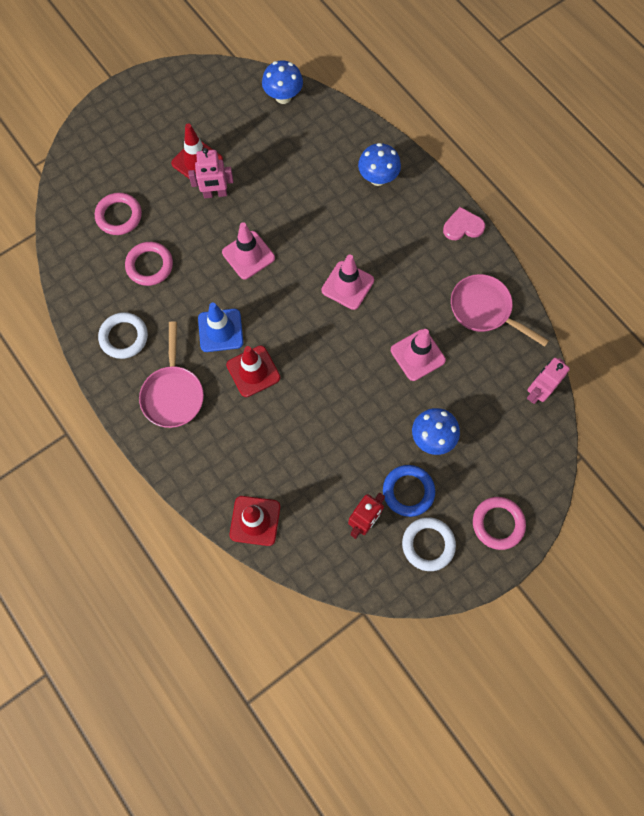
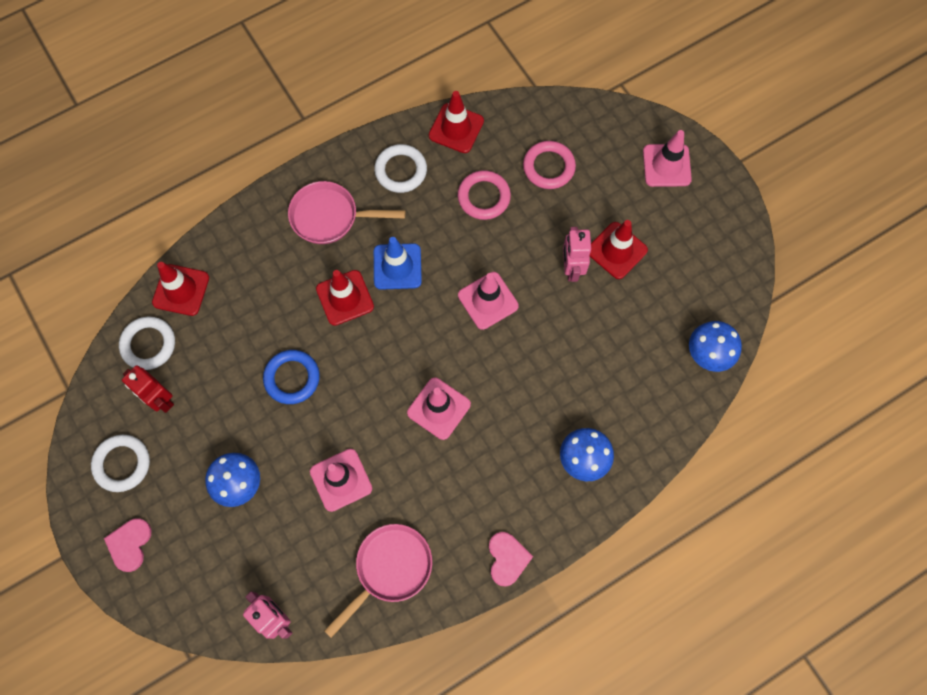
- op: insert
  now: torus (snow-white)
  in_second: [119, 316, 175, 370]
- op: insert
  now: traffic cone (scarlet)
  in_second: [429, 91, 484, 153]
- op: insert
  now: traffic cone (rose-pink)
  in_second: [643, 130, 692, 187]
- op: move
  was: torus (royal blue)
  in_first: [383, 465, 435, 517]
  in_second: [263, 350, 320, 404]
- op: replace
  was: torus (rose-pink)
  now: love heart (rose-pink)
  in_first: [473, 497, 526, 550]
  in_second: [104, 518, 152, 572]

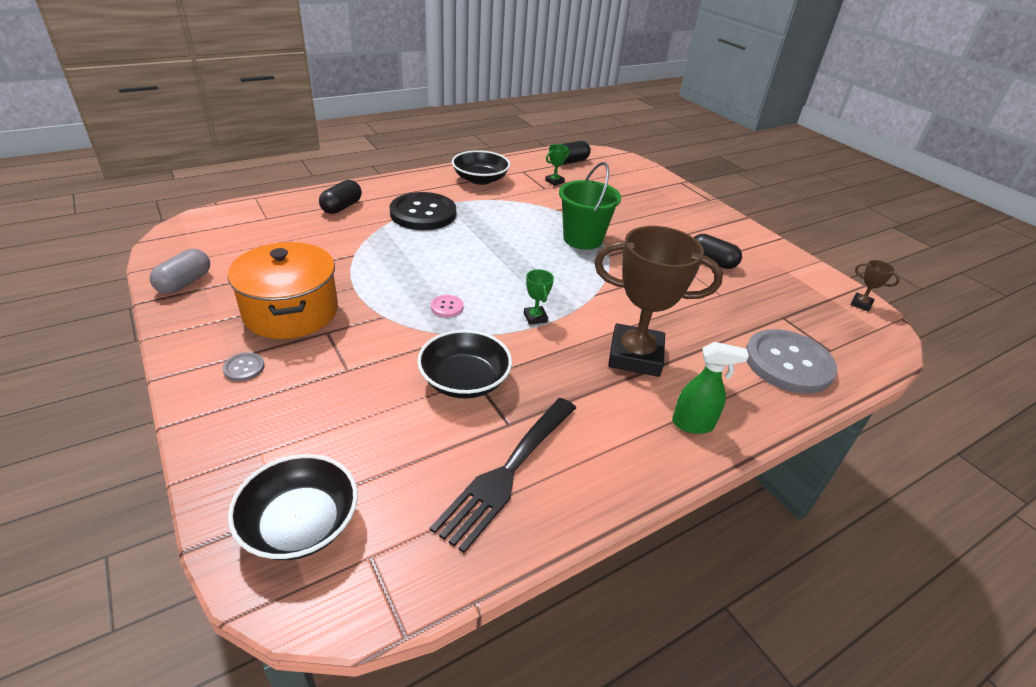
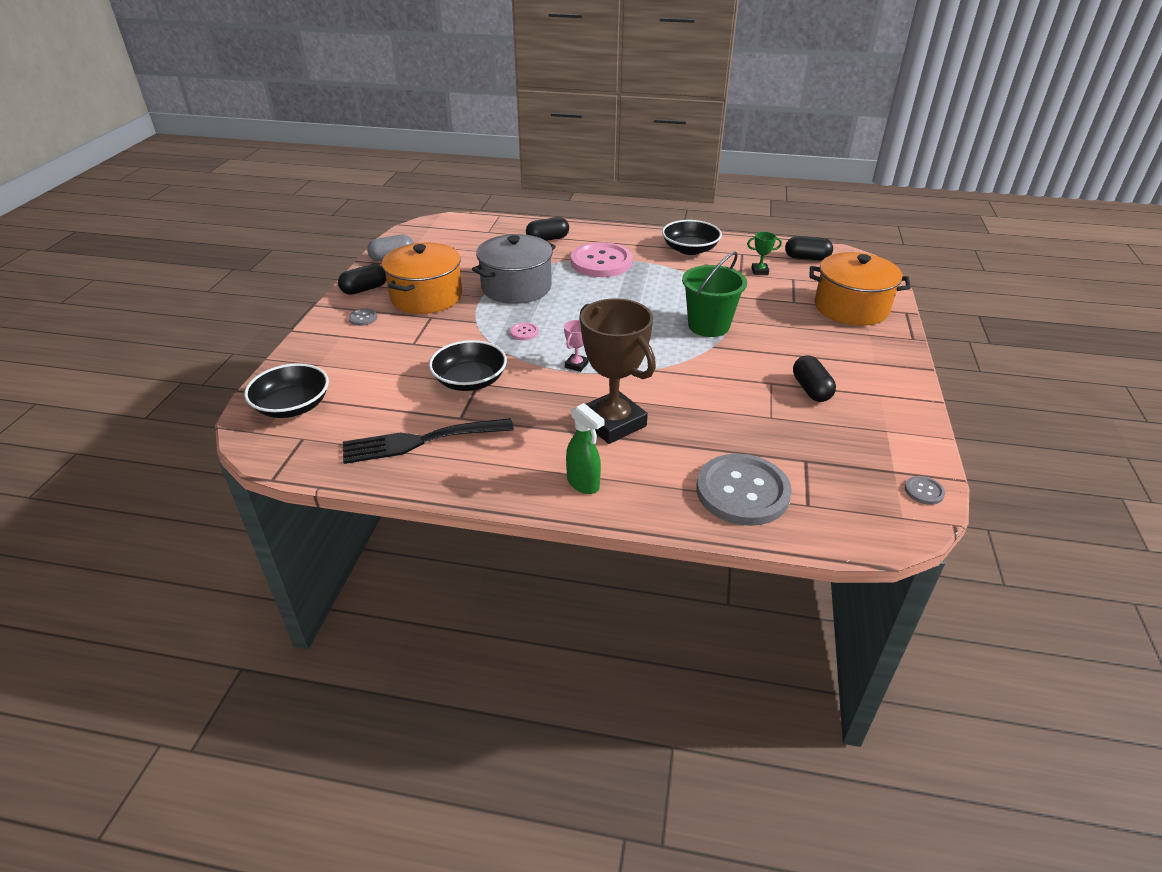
- op: insert
  now: capsule (jet-black)
  in_second: [338, 264, 386, 295]
- op: insert
  now: cooking pot (ash-grey)
  in_second: [472, 234, 556, 304]
- op: insert
  now: cooking pot (bright orange)
  in_second: [809, 252, 911, 326]
- op: replace
  was: trophy (brown)
  now: sewing button (ash-grey)
  in_first: [850, 260, 900, 312]
  in_second: [905, 476, 945, 505]
- op: recolor
  was: sewing button (jet-black)
  now: sewing button (rose-pink)
  in_first: [389, 192, 456, 230]
  in_second: [571, 242, 633, 277]
- op: recolor
  was: trophy (green)
  now: trophy (rose-pink)
  in_first: [524, 269, 554, 325]
  in_second: [564, 320, 588, 372]

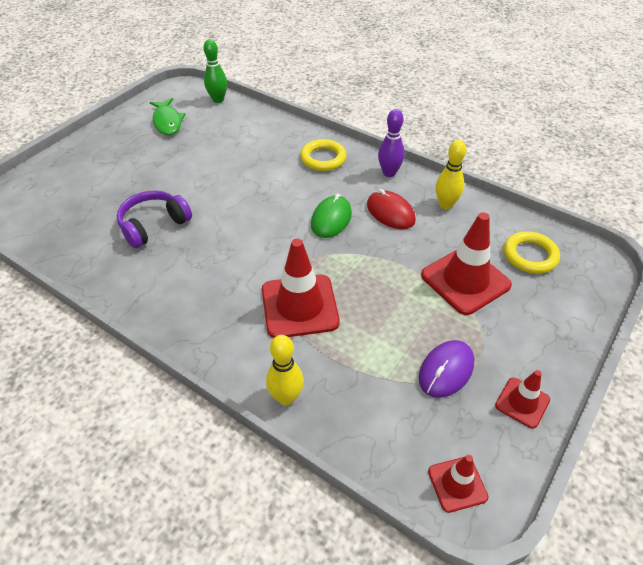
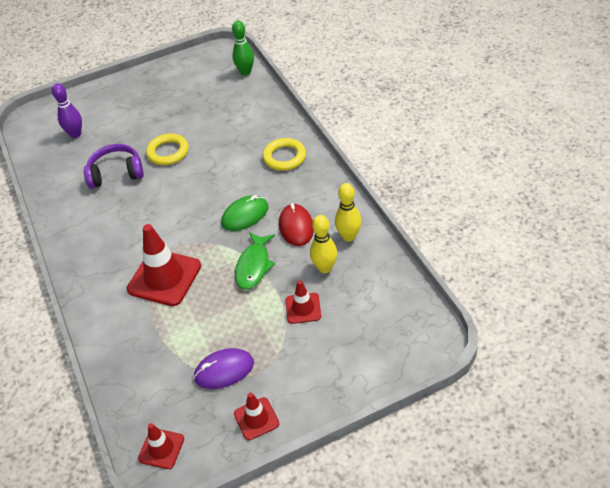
- op: move
  was: fish figure (green)
  in_first: [150, 98, 186, 135]
  in_second: [235, 232, 275, 290]
- op: move
  was: tenpin (bright yellow)
  in_first: [266, 335, 304, 406]
  in_second: [310, 215, 337, 273]
- op: move
  was: tenpin (violet)
  in_first: [378, 109, 405, 177]
  in_second: [52, 83, 82, 138]
- op: move
  was: torus (bright yellow)
  in_first: [504, 231, 560, 274]
  in_second: [146, 134, 188, 165]
- op: resize
  was: traffic cone (scarlet)
  in_first: [421, 212, 512, 315]
  in_second: [286, 280, 321, 324]
  ratio: 0.54

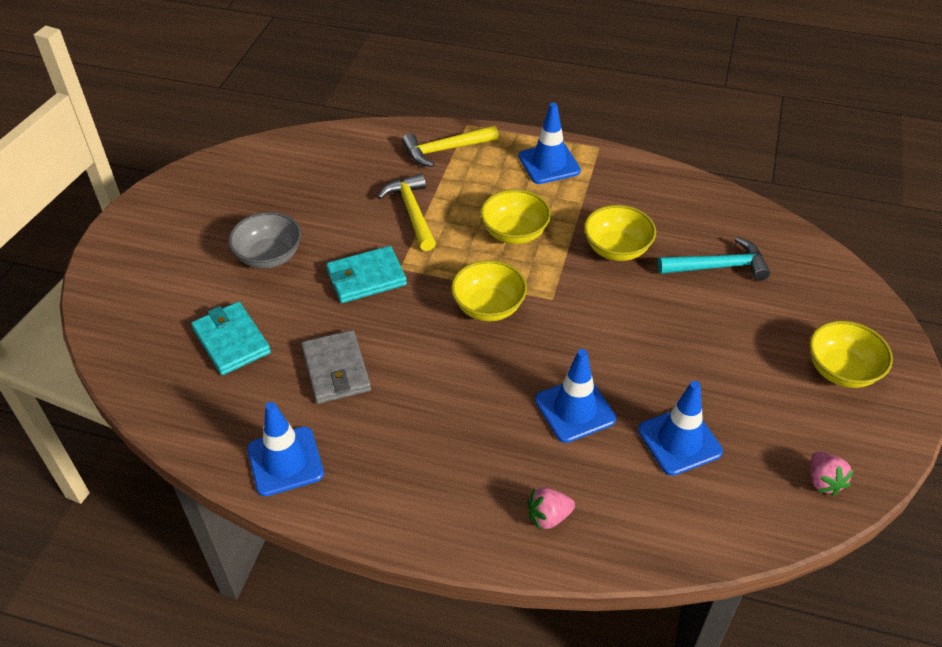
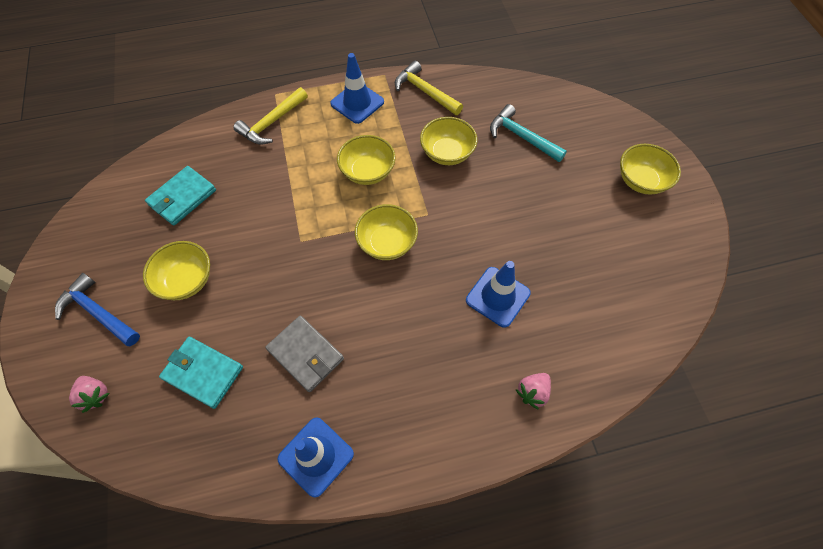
- op: delete
  was: traffic cone (royal blue)
  in_first: [638, 381, 723, 476]
- op: insert
  now: claw hammer (royal blue)
  in_second: [55, 273, 140, 346]
- op: move
  was: card wallet (turquoise)
  in_first: [326, 246, 407, 303]
  in_second: [145, 166, 216, 226]
- op: move
  was: claw hammer (bright yellow)
  in_first: [378, 173, 436, 251]
  in_second: [395, 61, 463, 115]
- op: move
  was: strawberry (rose-pink)
  in_first: [810, 452, 854, 496]
  in_second: [69, 376, 110, 413]
- op: recolor
  was: deep dish (ash-grey)
  now: deep dish (bright yellow)
  in_first: [228, 212, 301, 269]
  in_second: [143, 241, 210, 300]
- op: rotate
  was: claw hammer (turquoise)
  in_first: [658, 237, 770, 281]
  in_second: [490, 104, 567, 162]
  clockwise: -105

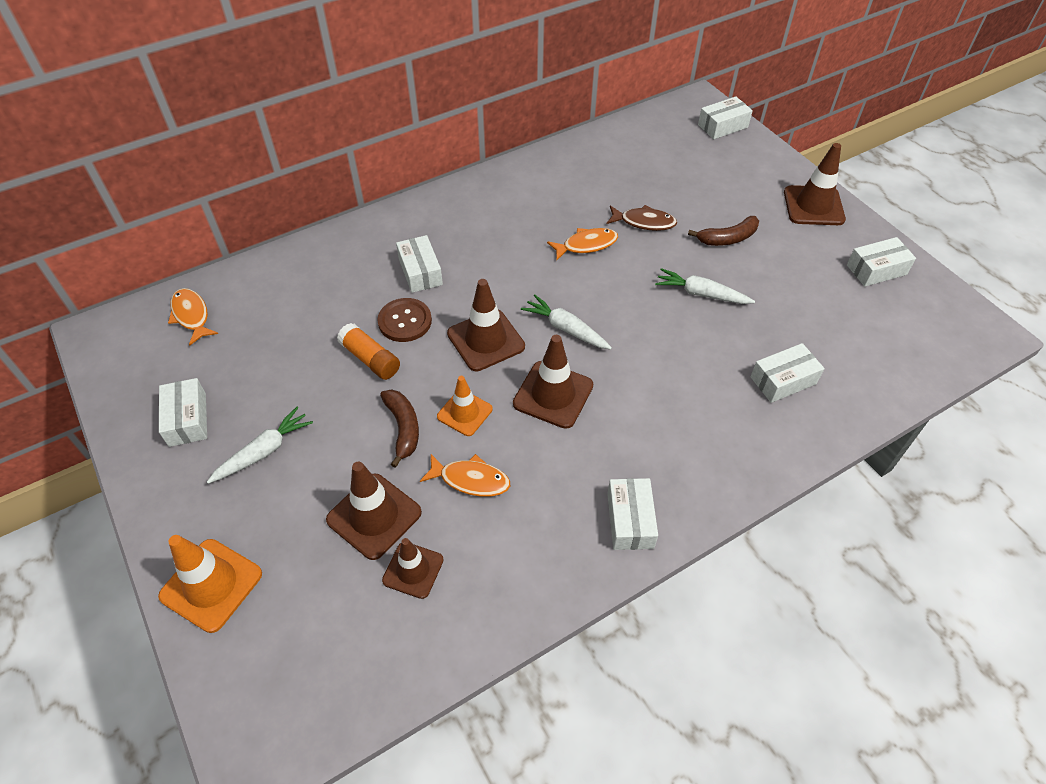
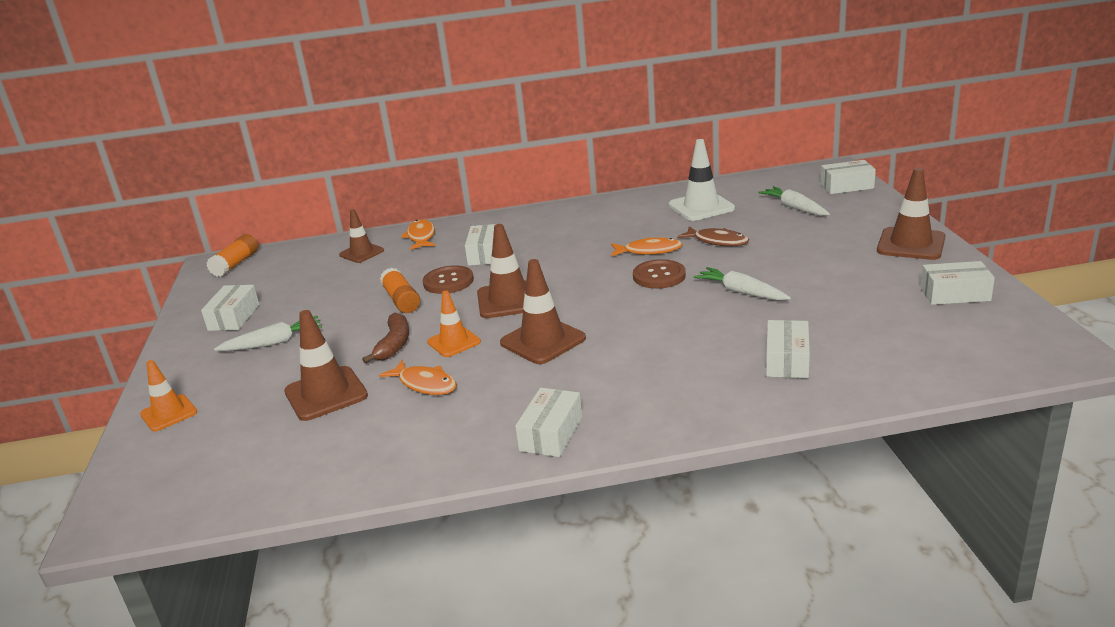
- op: delete
  was: banana (brown)
  in_first: [688, 216, 759, 246]
- op: insert
  now: stick of glue (bright orange)
  in_second: [206, 234, 258, 277]
- op: insert
  now: sewing button (brown)
  in_second: [633, 259, 686, 289]
- op: insert
  now: traffic cone (snow-white)
  in_second: [669, 139, 735, 221]
- op: move
  was: fish figure (bright orange)
  in_first: [168, 288, 218, 346]
  in_second: [401, 219, 435, 250]
- op: move
  was: traffic cone (brown)
  in_first: [382, 538, 444, 599]
  in_second: [339, 209, 384, 263]
- op: move
  was: toy carrot (snow-white)
  in_first: [521, 294, 612, 349]
  in_second: [758, 186, 830, 216]
- op: rotate
  was: box (snow-white)
  in_first: [750, 343, 825, 403]
  in_second: [766, 320, 810, 378]
  clockwise: -75
- op: resize
  was: traffic cone (bright orange)
  in_first: [158, 535, 262, 633]
  in_second: [140, 360, 197, 432]
  ratio: 0.65

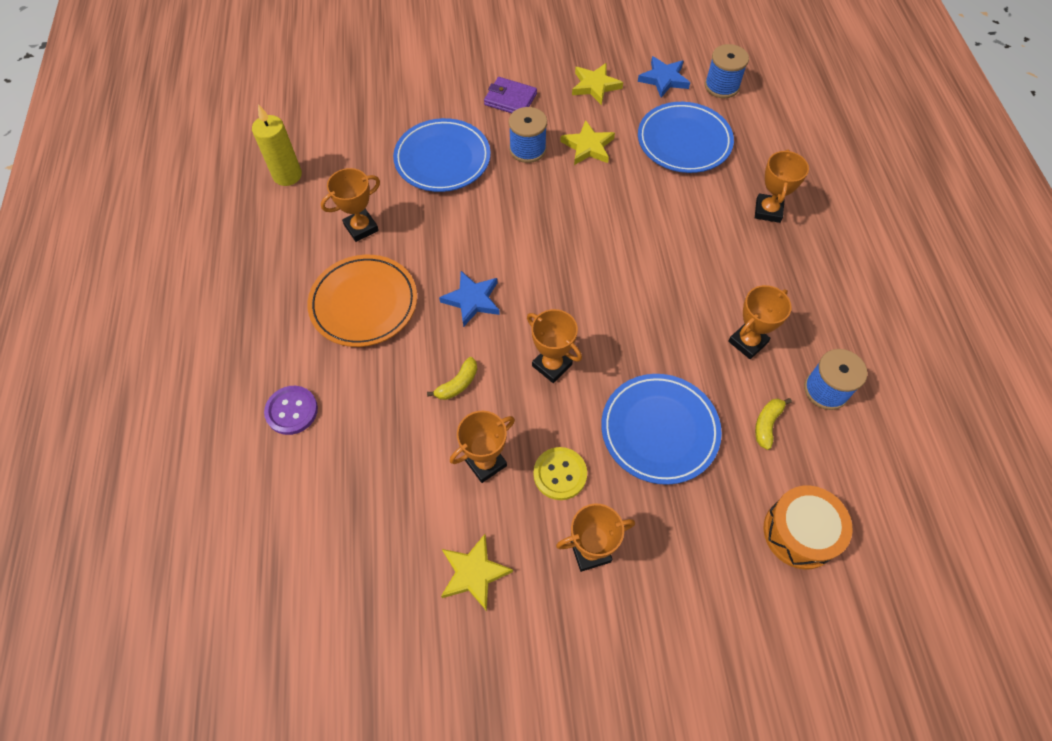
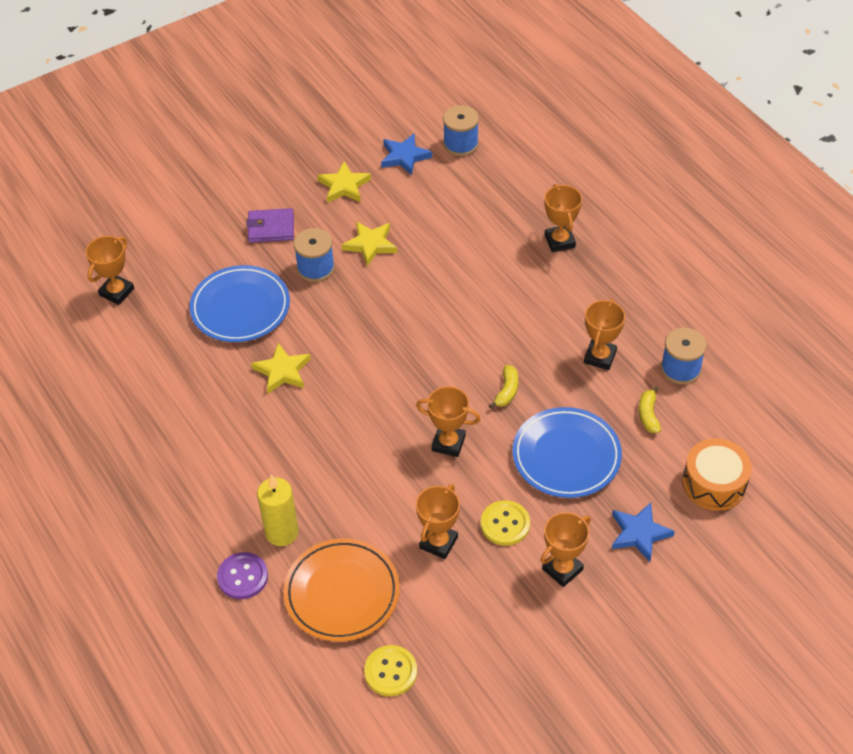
- op: delete
  was: flat dish (royal blue)
  in_first: [638, 102, 734, 173]
- op: insert
  now: sewing button (bright yellow)
  in_second: [364, 645, 417, 696]
- op: move
  was: pillar candle (bright yellow)
  in_first: [252, 104, 302, 186]
  in_second: [257, 474, 299, 546]
- op: move
  was: flat dish (bright orange)
  in_first: [307, 255, 417, 347]
  in_second: [283, 538, 400, 642]
- op: move
  was: trophy (bright orange)
  in_first: [321, 168, 380, 242]
  in_second: [86, 236, 134, 305]
- op: move
  was: banana (bright yellow)
  in_first: [427, 357, 477, 400]
  in_second: [489, 365, 518, 408]
- op: move
  was: star (royal blue)
  in_first: [439, 271, 500, 327]
  in_second: [612, 503, 675, 562]
- op: move
  was: star (bright yellow)
  in_first: [441, 534, 513, 611]
  in_second: [251, 343, 311, 394]

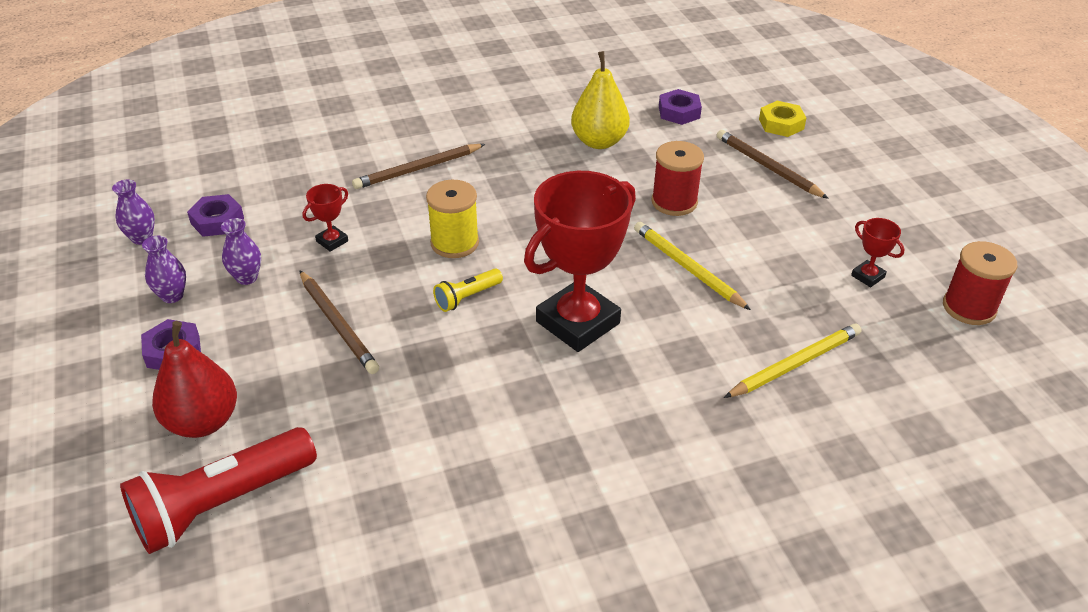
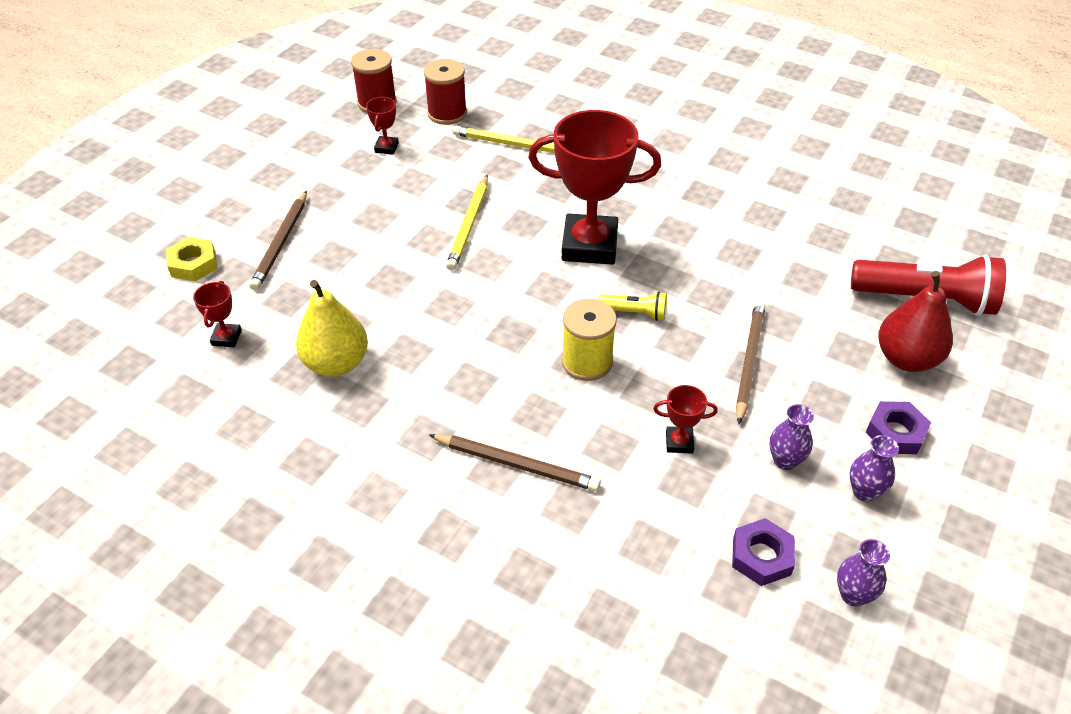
- op: move
  was: reel of thread (scarlet)
  in_first: [652, 141, 704, 216]
  in_second: [424, 59, 467, 125]
- op: replace
  was: hex nut (violet)
  now: trophy (scarlet)
  in_first: [659, 89, 702, 125]
  in_second: [193, 281, 242, 347]

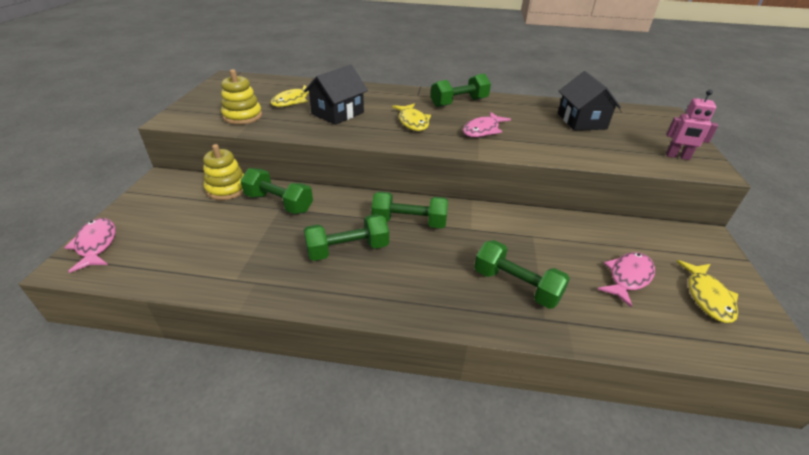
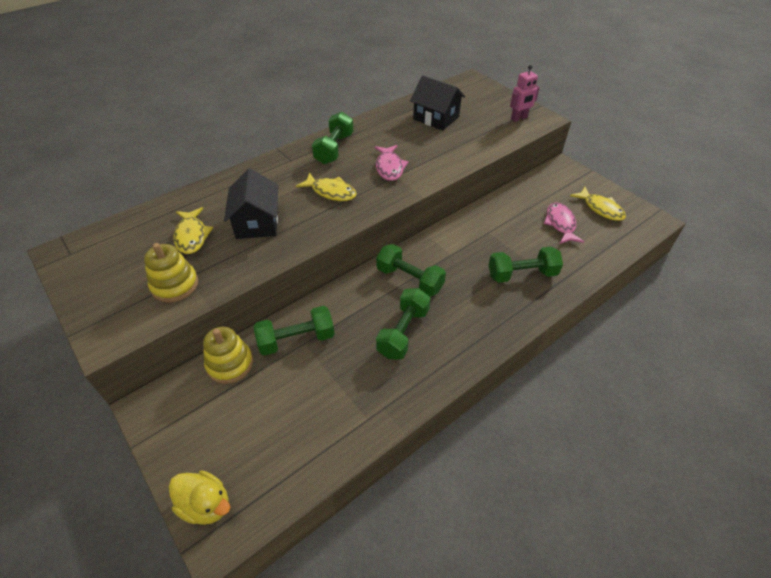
- op: replace
  was: fish figure (rose-pink)
  now: duck (bright yellow)
  in_first: [64, 218, 116, 273]
  in_second: [169, 470, 230, 525]
- op: rotate
  was: free weight (green)
  in_first: [371, 192, 448, 228]
  in_second: [376, 244, 446, 296]
  clockwise: 75

